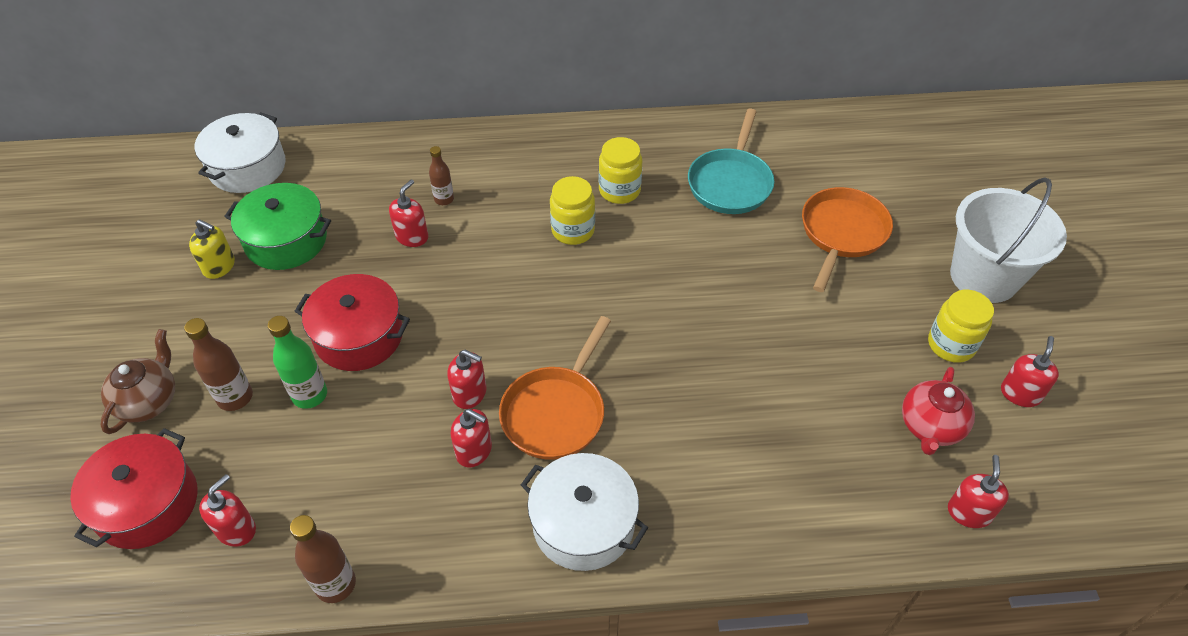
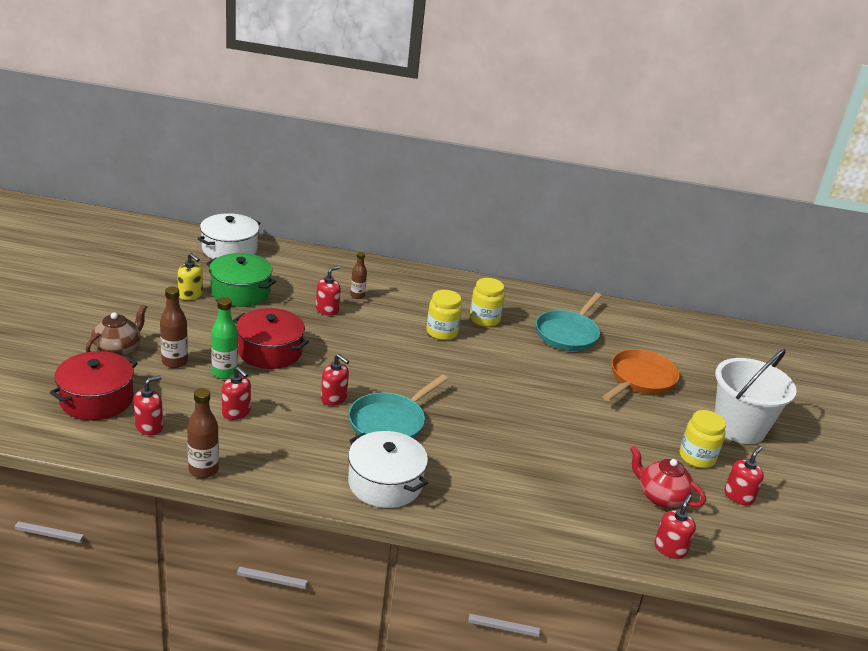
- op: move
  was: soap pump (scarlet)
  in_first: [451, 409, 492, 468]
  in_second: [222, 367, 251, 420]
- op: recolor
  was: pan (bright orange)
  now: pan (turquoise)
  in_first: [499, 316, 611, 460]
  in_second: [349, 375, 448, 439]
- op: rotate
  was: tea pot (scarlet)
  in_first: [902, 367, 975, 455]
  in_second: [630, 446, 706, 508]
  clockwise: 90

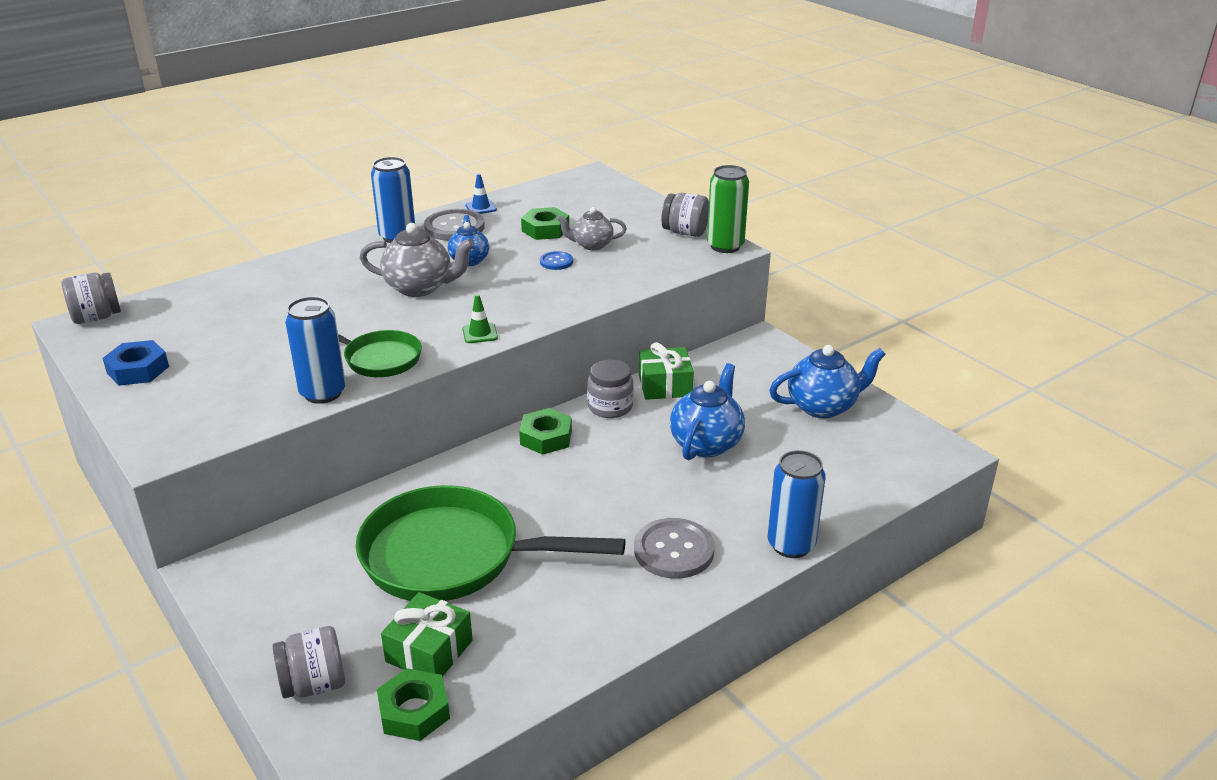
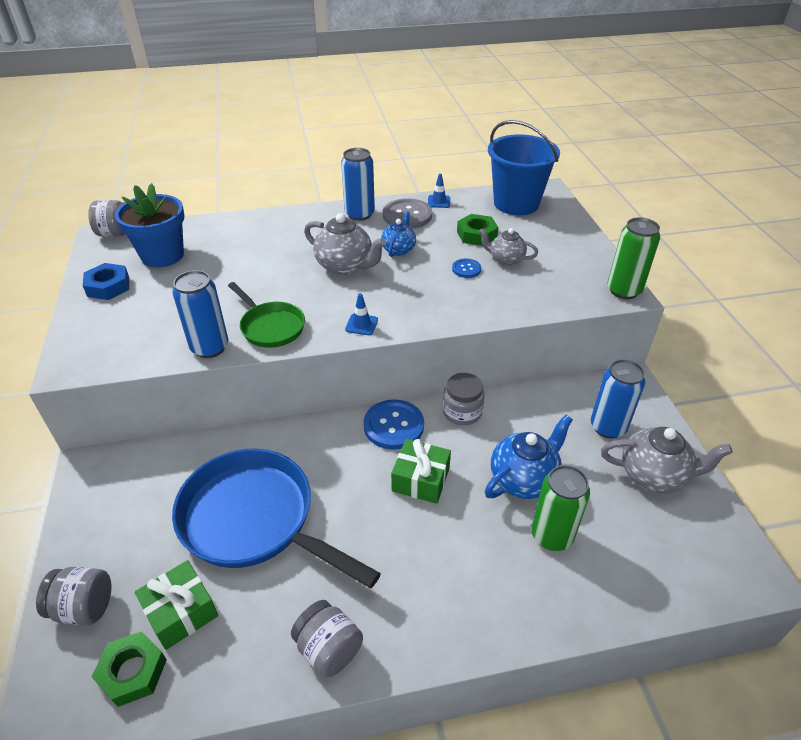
- op: delete
  was: sewing button (ash-grey)
  in_first: [634, 518, 715, 579]
- op: insert
  now: plant pot (royal blue)
  in_second: [115, 183, 184, 268]
- op: insert
  now: sand bucket (royal blue)
  in_second: [488, 120, 560, 215]
- op: insert
  now: tin (green)
  in_second: [532, 465, 590, 551]
- op: move
  was: gift (green)
  in_first: [639, 342, 694, 400]
  in_second: [391, 439, 451, 504]
- op: move
  was: jam jar (ash-grey)
  in_first: [661, 193, 709, 237]
  in_second: [291, 600, 363, 678]
- op: move
  was: tin (royal blue)
  in_first: [768, 450, 826, 558]
  in_second: [591, 359, 645, 439]
- op: replace
  was: hex nut (green)
  now: sewing button (royal blue)
  in_first: [519, 408, 572, 455]
  in_second: [364, 399, 424, 450]
- op: recolor
  was: pan (green)
  now: pan (royal blue)
  in_first: [356, 485, 625, 601]
  in_second: [172, 449, 381, 588]
- op: recolor
  was: traffic cone (green)
  now: traffic cone (royal blue)
  in_first: [462, 294, 498, 343]
  in_second: [345, 293, 378, 335]
- op: recolor
  was: tea pot (royal blue)
  now: tea pot (ash-grey)
  in_first: [769, 345, 886, 418]
  in_second: [601, 427, 733, 493]

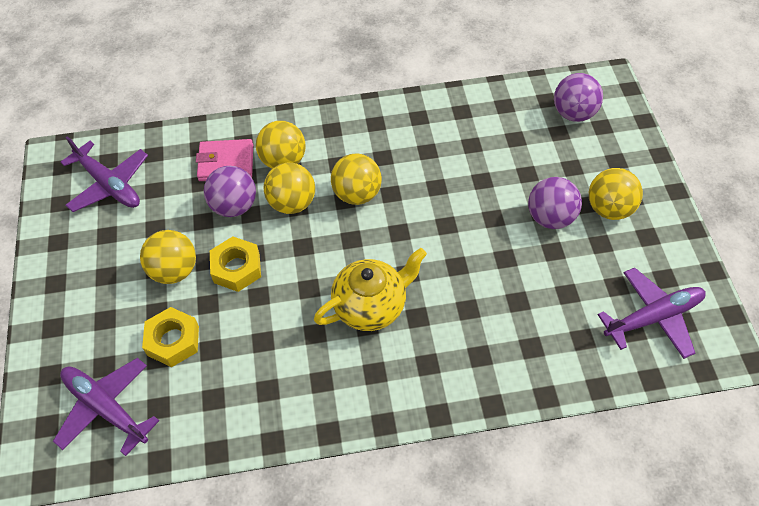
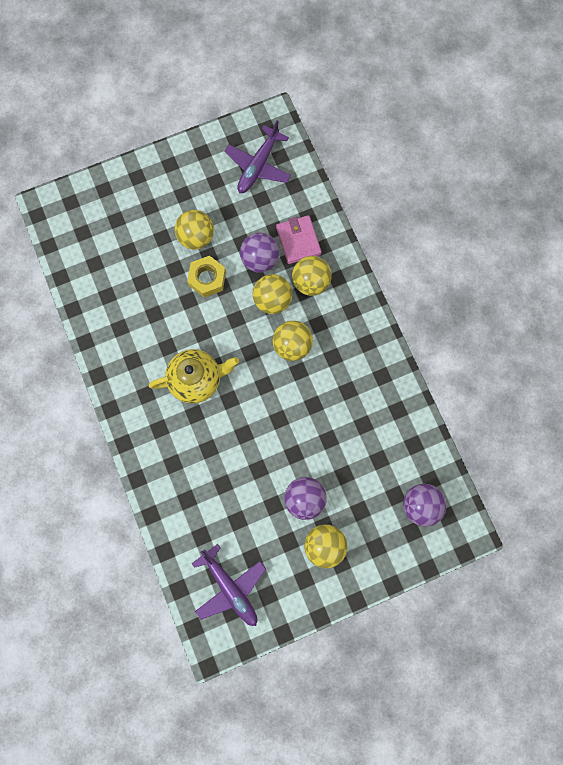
- op: delete
  was: plane (violet)
  in_first: [53, 358, 159, 456]
- op: delete
  was: hex nut (bright yellow)
  in_first: [142, 307, 199, 367]
- op: rotate
  was: tea pot (bright yellow)
  in_first: [314, 248, 427, 331]
  in_second: [149, 349, 239, 404]
  clockwise: -60

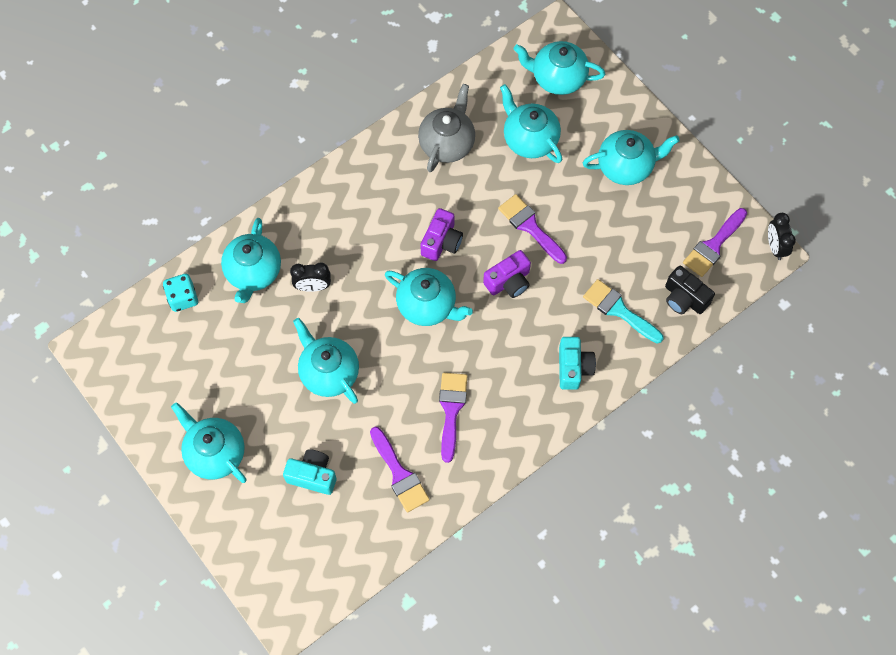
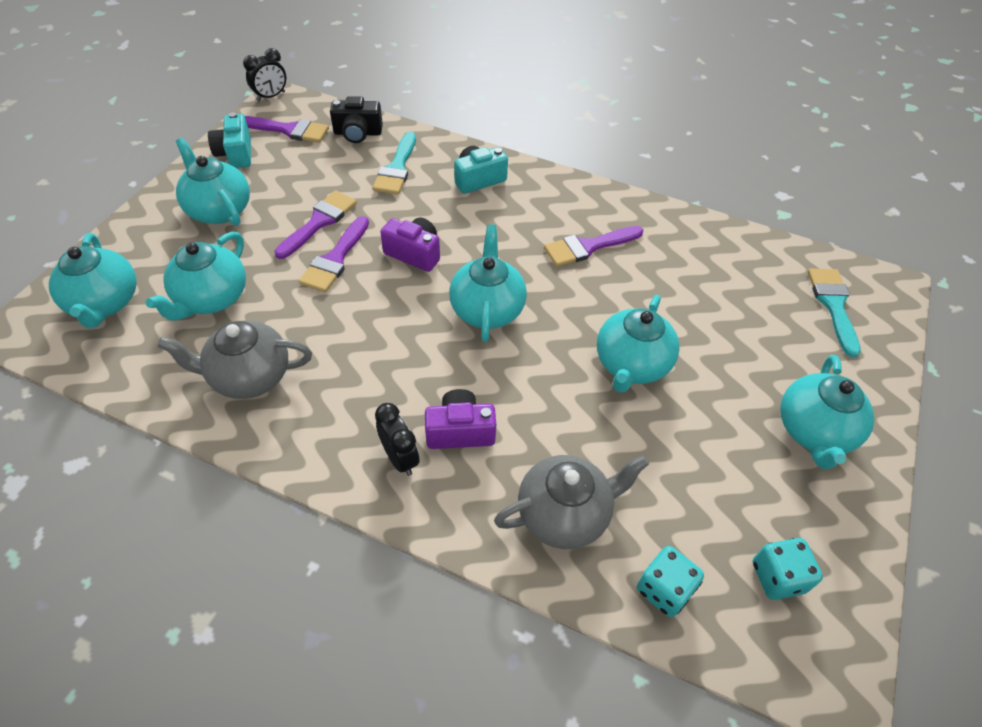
- op: insert
  now: game die (turquoise)
  in_second: [753, 538, 823, 600]
- op: insert
  now: paintbrush (turquoise)
  in_second: [808, 269, 861, 358]
- op: move
  was: compact camera (turquoise)
  in_first: [283, 449, 336, 495]
  in_second: [208, 112, 251, 168]
- op: move
  was: bedside clock (jet-black)
  in_first: [290, 263, 331, 292]
  in_second: [375, 403, 420, 476]
- op: move
  was: paintbrush (violet)
  in_first: [370, 427, 430, 512]
  in_second: [274, 190, 357, 259]
- op: move
  was: compact camera (violet)
  in_first: [420, 208, 463, 261]
  in_second: [425, 389, 496, 449]
- op: recolor
  was: tea pot (turquoise)
  now: tea pot (ash-grey)
  in_first: [221, 218, 281, 303]
  in_second: [494, 455, 649, 549]
- op: rotate
  was: compact camera (jet-black)
  in_first: [665, 266, 715, 314]
  in_second: [330, 96, 383, 143]
  clockwise: 75

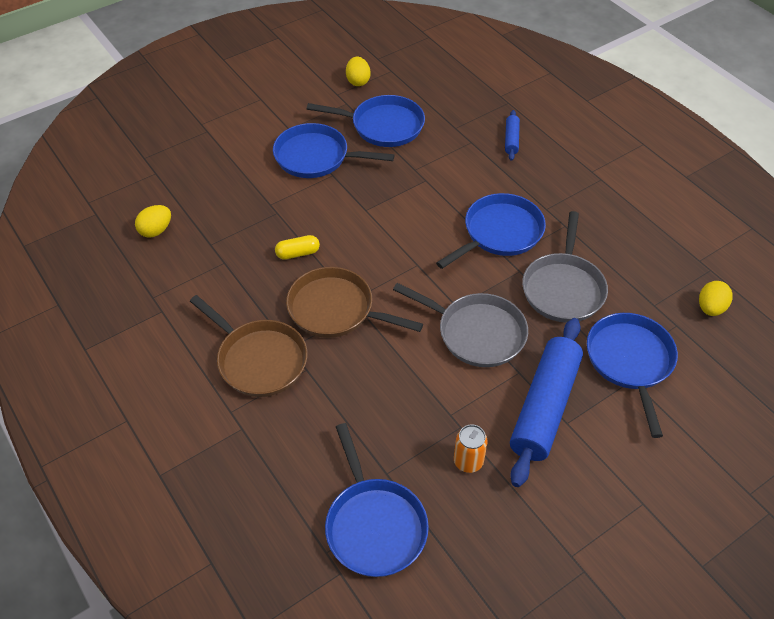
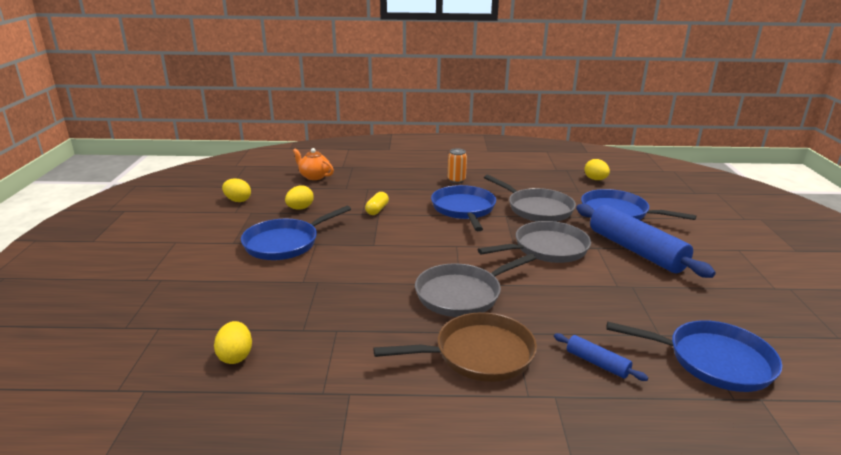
- op: insert
  now: tea pot (bright orange)
  in_second: [293, 148, 334, 180]
- op: move
  was: capsule (bright yellow)
  in_first: [275, 235, 320, 260]
  in_second: [365, 192, 389, 215]
- op: move
  was: tin (bright orange)
  in_first: [454, 425, 488, 473]
  in_second: [448, 148, 467, 183]
- op: move
  was: dough roller (royal blue)
  in_first: [505, 110, 520, 161]
  in_second: [554, 333, 648, 381]
- op: replace
  was: pan (royal blue)
  now: egg (bright yellow)
  in_first: [307, 95, 425, 147]
  in_second: [285, 185, 314, 210]
- op: recolor
  was: pan (brown)
  now: pan (ash-grey)
  in_first: [286, 267, 423, 338]
  in_second: [415, 253, 536, 317]

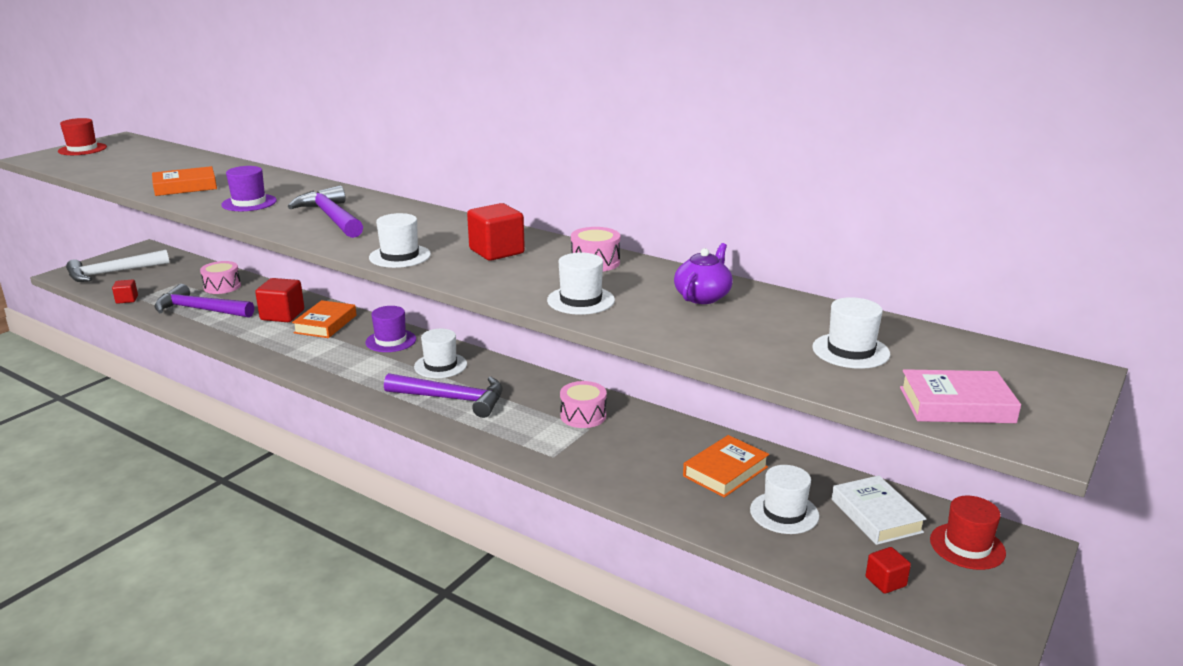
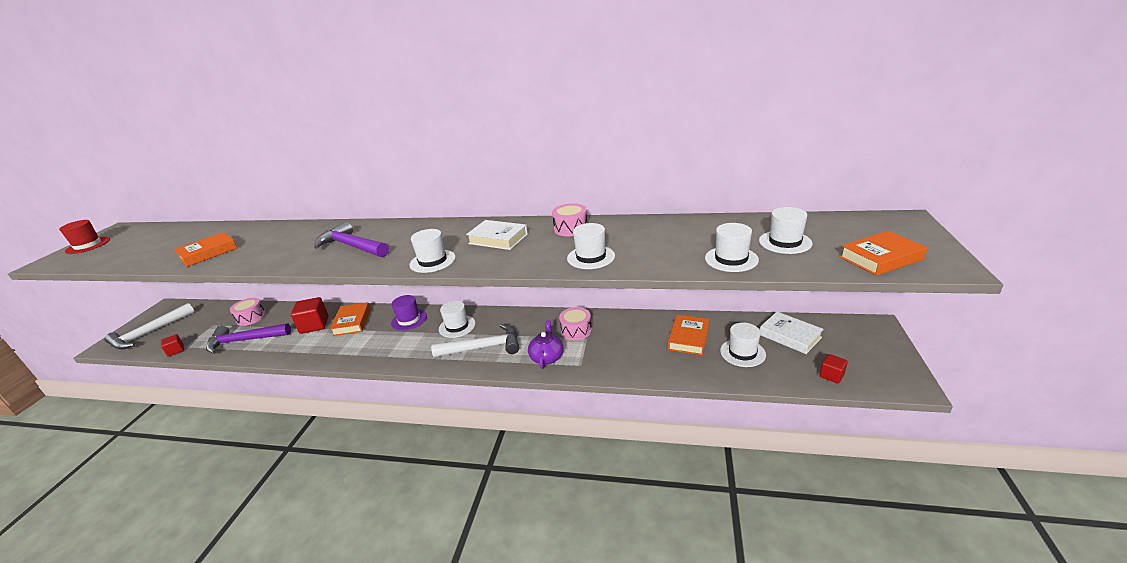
- op: delete
  was: hat (violet)
  in_first: [221, 166, 277, 211]
- op: delete
  was: hat (scarlet)
  in_first: [930, 496, 1006, 570]
- op: insert
  now: hat (snow-white)
  in_second: [705, 223, 759, 272]
- op: move
  was: tea pot (violet)
  in_first: [674, 243, 733, 304]
  in_second: [528, 320, 564, 369]
- op: replace
  was: solid cube (scarlet)
  now: hardback (snow-white)
  in_first: [467, 203, 525, 261]
  in_second: [466, 220, 528, 250]
- op: recolor
  was: claw hammer (violet)
  now: claw hammer (snow-white)
  in_first: [384, 373, 503, 418]
  in_second: [431, 324, 519, 357]
- op: recolor
  was: hardback (rose-pink)
  now: hardback (bright orange)
  in_first: [900, 369, 1021, 423]
  in_second: [840, 231, 928, 276]

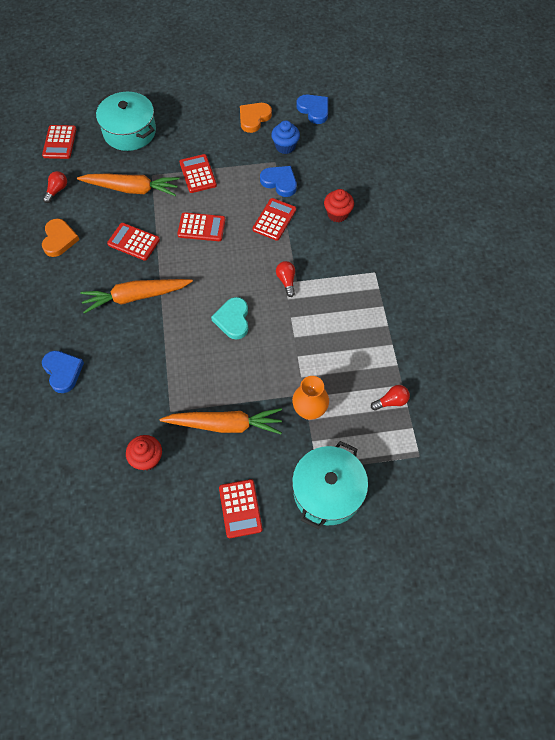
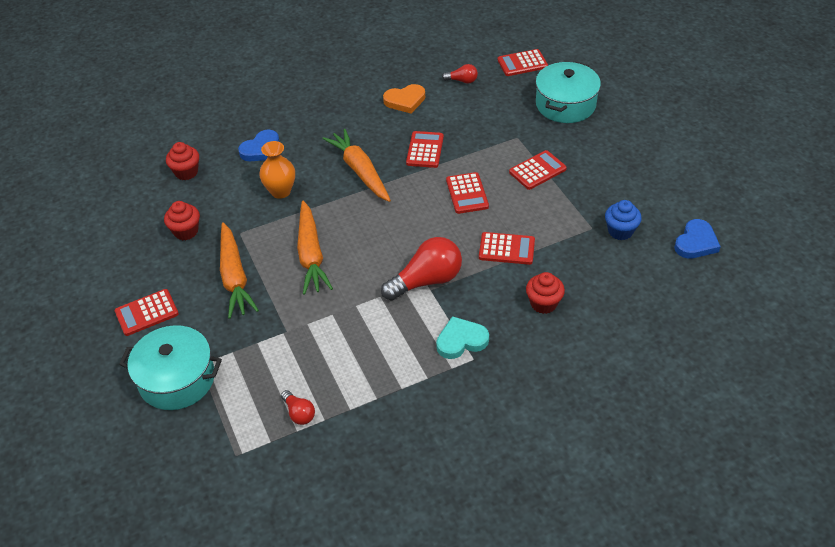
- op: delete
  was: love heart (bright orange)
  in_first: [240, 103, 272, 133]
- op: delete
  was: love heart (royal blue)
  in_first: [260, 166, 297, 197]
- op: insert
  now: cupcake (scarlet)
  in_second: [166, 142, 199, 180]
- op: move
  was: toy carrot (bright orange)
  in_first: [77, 174, 179, 196]
  in_second: [297, 201, 333, 295]
- op: move
  was: love heart (turquoise)
  in_first: [211, 297, 248, 340]
  in_second: [436, 316, 489, 359]
- op: move
  was: vase (bright orange)
  in_first: [292, 376, 329, 420]
  in_second: [259, 141, 295, 199]
- op: resize
  was: lightbulb (scarlet)
  in_first: [276, 261, 295, 297]
  in_second: [381, 237, 462, 301]
  ratio: 2.01

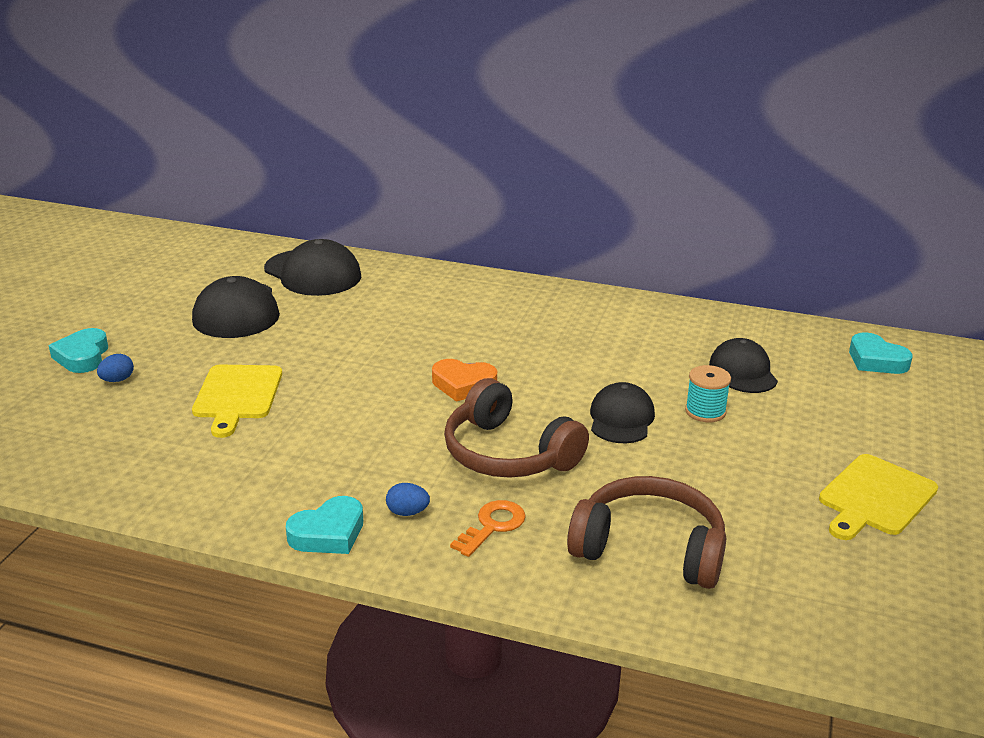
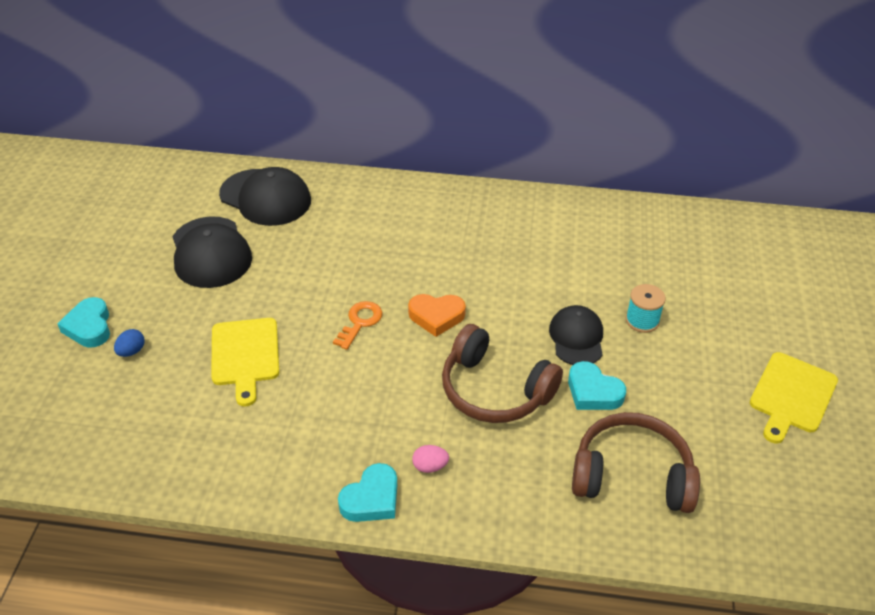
- op: delete
  was: peaked cap (jet-black)
  in_first: [709, 338, 778, 393]
- op: move
  was: latchkey (bright orange)
  in_first: [450, 500, 526, 557]
  in_second: [333, 301, 382, 350]
- op: move
  was: love heart (turquoise)
  in_first: [849, 332, 913, 374]
  in_second: [568, 361, 626, 410]
- op: recolor
  was: egg (royal blue)
  now: egg (rose-pink)
  in_first: [386, 483, 430, 516]
  in_second: [412, 445, 449, 473]

